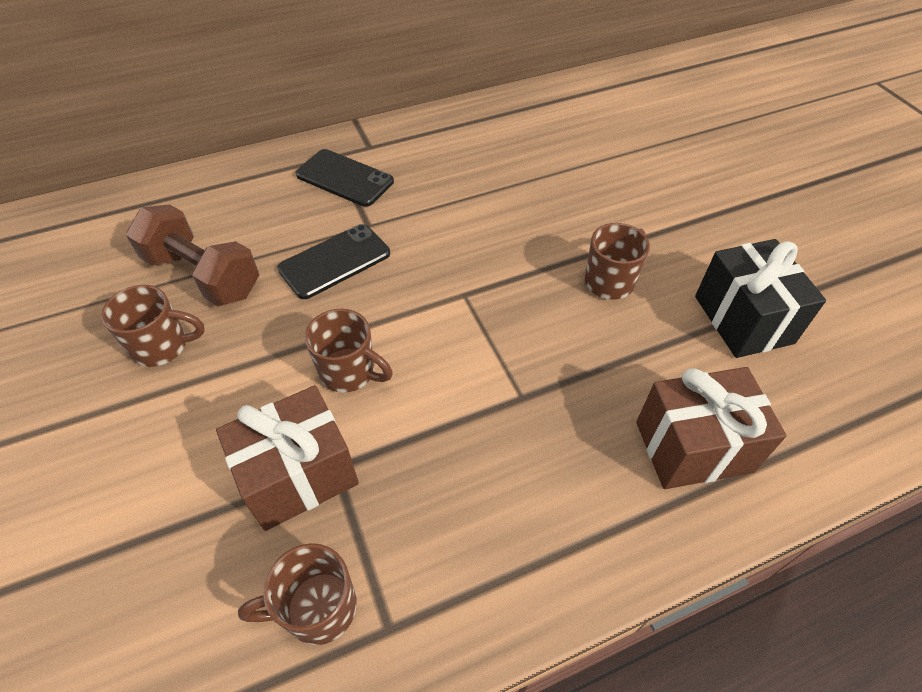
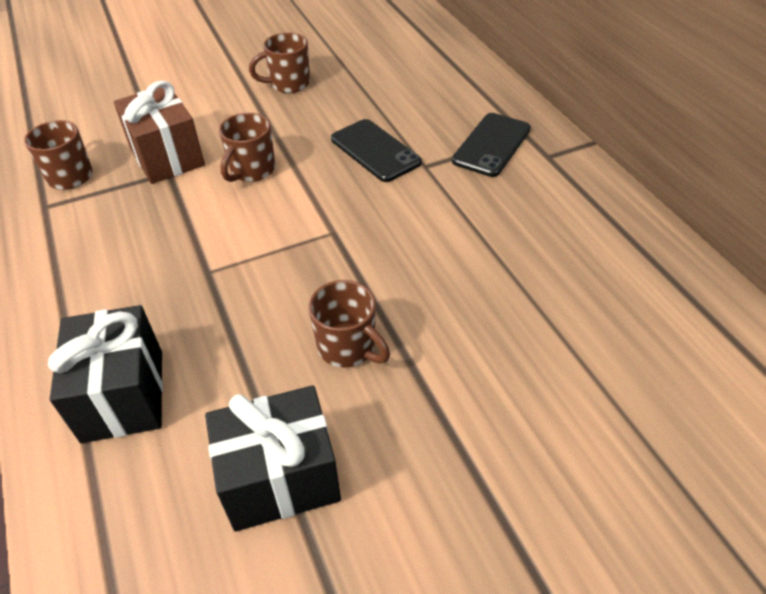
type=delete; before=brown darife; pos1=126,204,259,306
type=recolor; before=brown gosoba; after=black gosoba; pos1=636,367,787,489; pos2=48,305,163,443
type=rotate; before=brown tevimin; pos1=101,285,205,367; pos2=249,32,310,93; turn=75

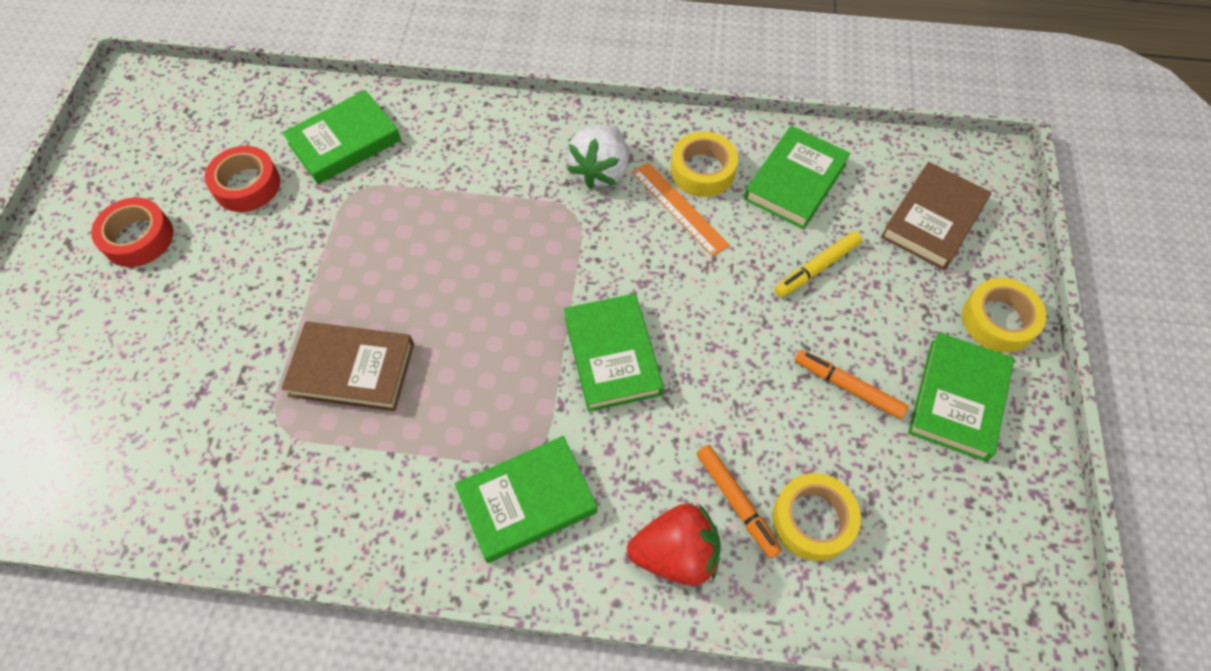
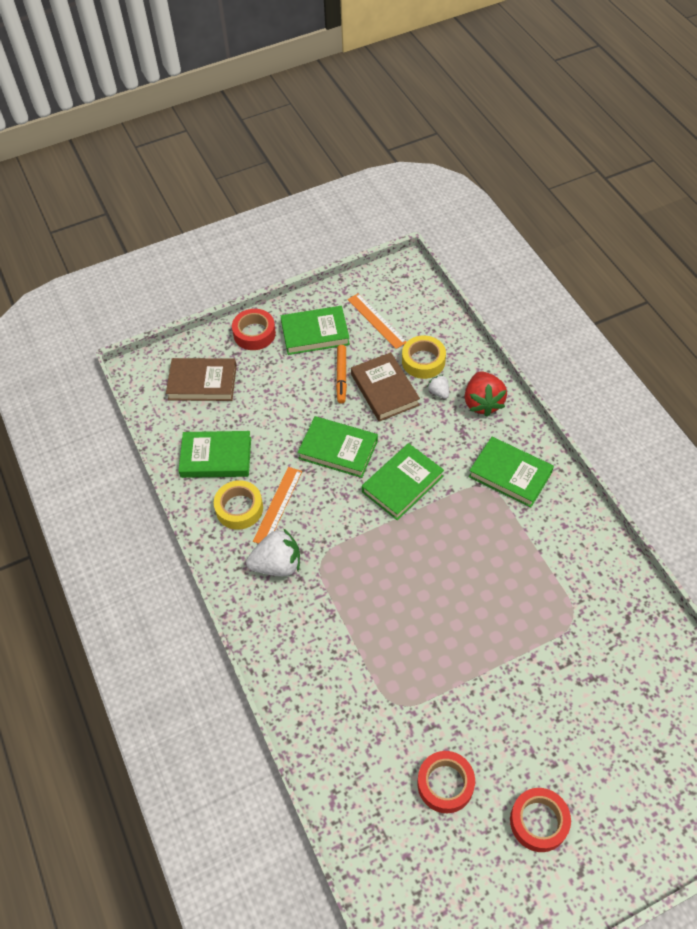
type=delete; before=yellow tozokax; pos1=774,231,862,297
type=insert; after=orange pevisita; pos2=348,293,407,349
type=move; before=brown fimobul; pos1=281,322,414,411; pos2=351,352,420,422
type=move; before=green fimobul; pos1=282,90,401,184; pos2=298,416,378,478
type=replace; before=orange tozokax; after=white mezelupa; pos1=697,445,782,558; pos2=427,375,449,399
type=recolor; before=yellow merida; after=red merida; pos1=962,278,1046,353; pos2=232,309,276,350
type=rotate; before=red mezelupa; pos1=627,504,721,586; pos2=465,371,507,417; turn=-150

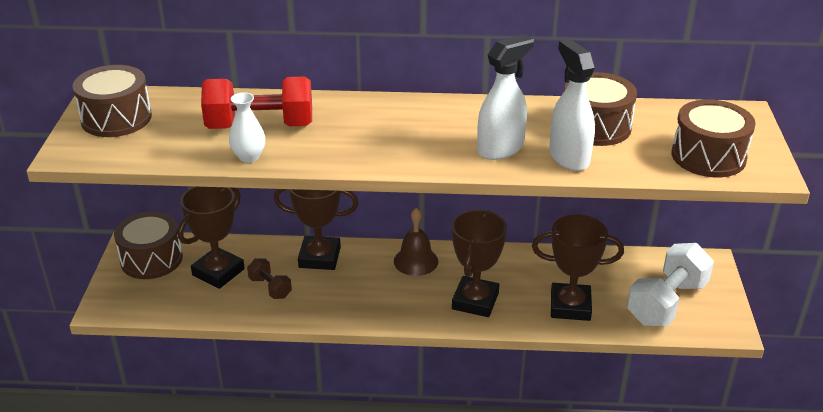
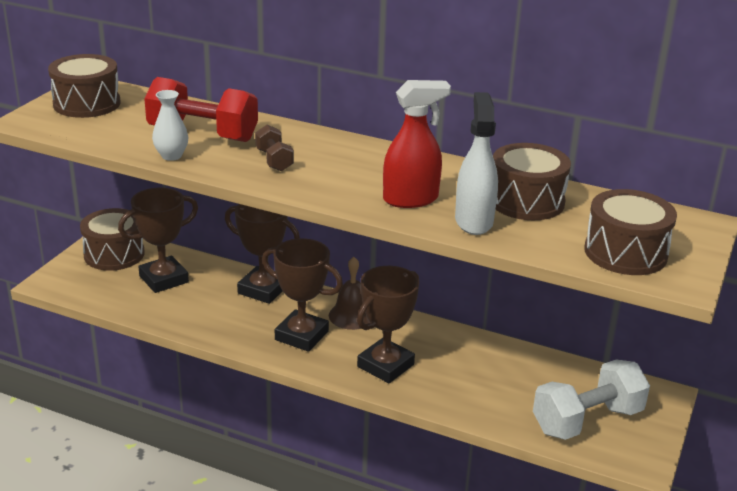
type=move; before=brown darife; pos1=247,258,292,299; pos2=255,125,294,172
type=move; before=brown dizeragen; pos1=532,215,624,321; pos2=262,238,343,352
type=recolor; before=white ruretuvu; after=red ruretuvu; pos1=477,34,534,160; pos2=383,80,451,208

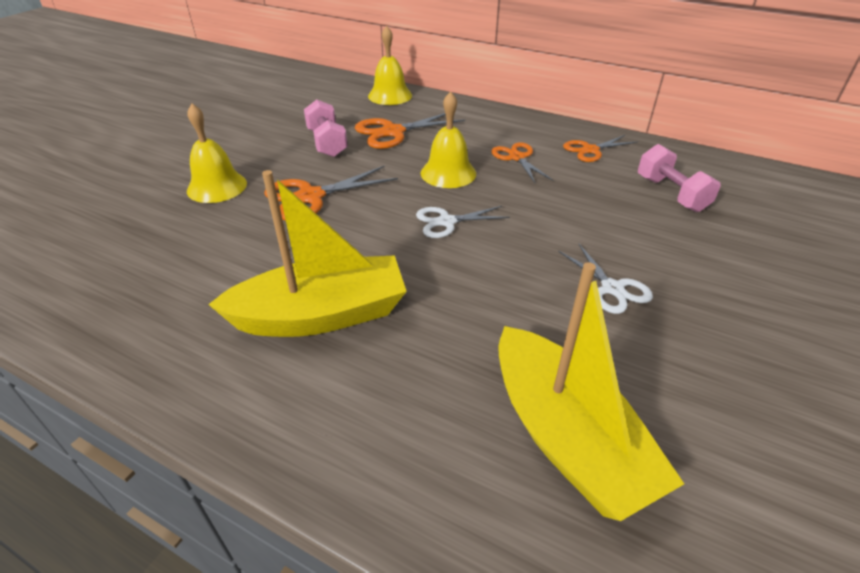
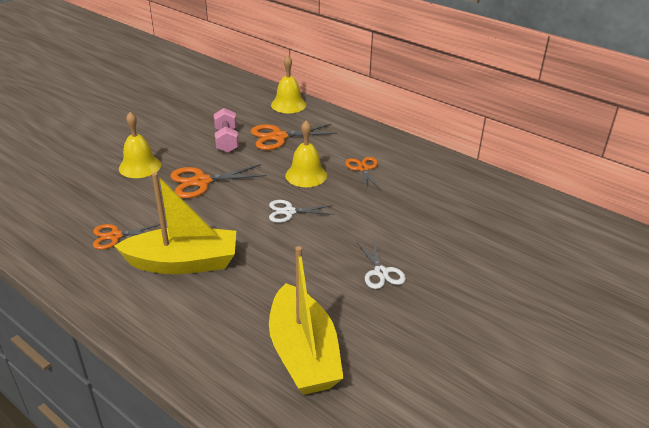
type=delete; before=pink darife; pos1=638,144,721,212
type=move; before=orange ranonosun; pos1=563,135,637,162; pos2=93,224,160,249

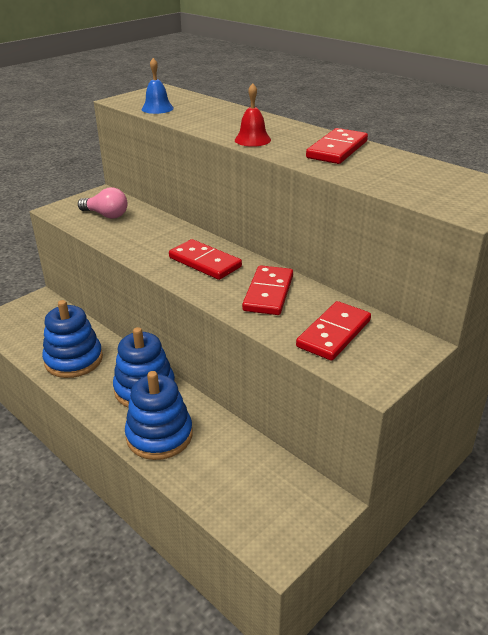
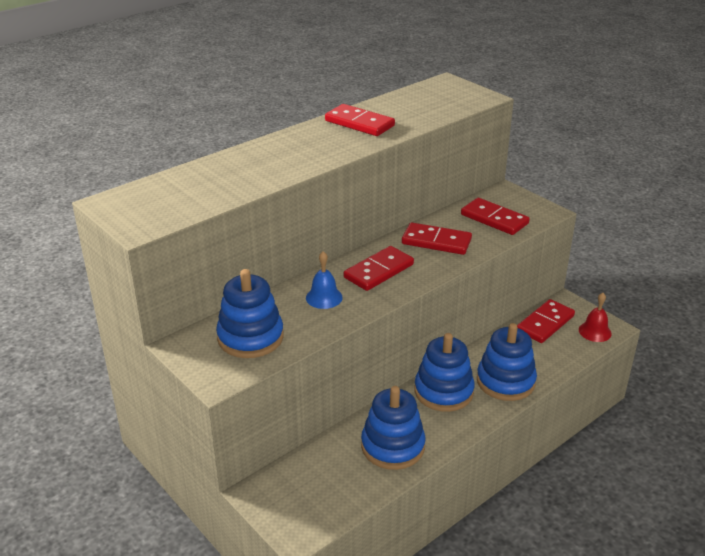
type=insert; after=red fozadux; pos2=517,299,575,343
type=move; before=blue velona; pos1=141,58,174,114; pos2=306,251,343,309
type=move; before=red velona; pos1=235,83,271,147; pos2=579,293,612,342
type=replace; before=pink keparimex; after=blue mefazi; pos1=78,187,127,219; pos2=216,269,284,358

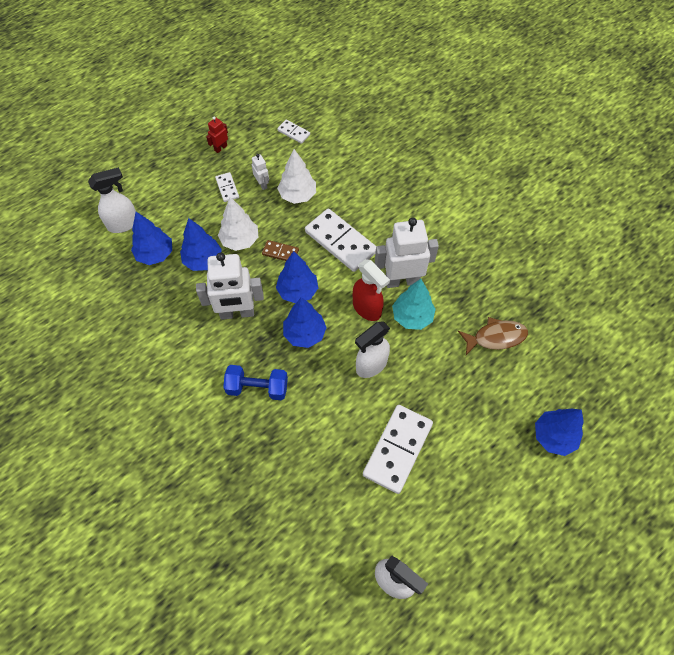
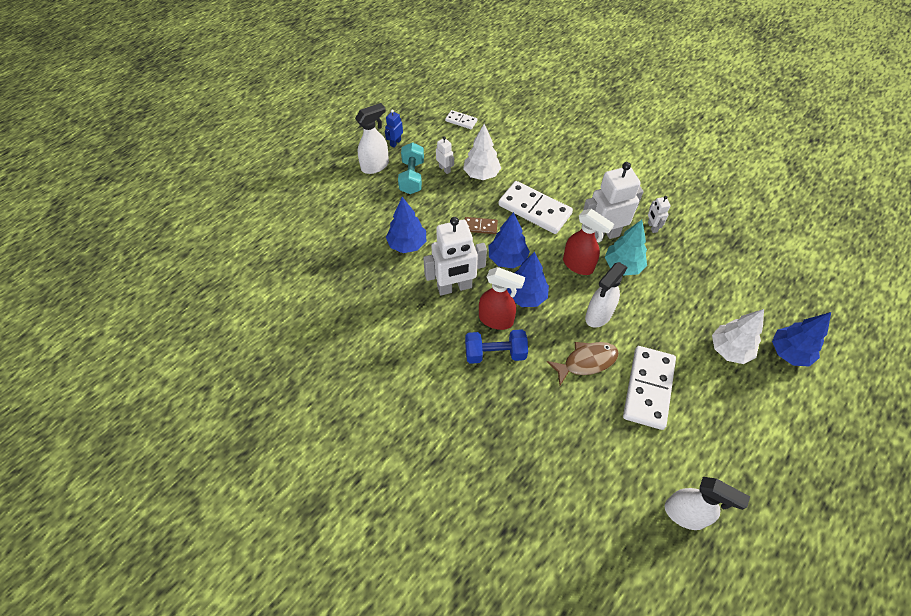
type=delete; before=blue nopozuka; pos1=131,212,172,265
type=insert; after=red ruretuvu; pos2=479,267,525,330
type=insert; after=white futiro; pos2=648,196,671,233
type=move; before=white ruretuvu; pos1=88,167,136,233; pos2=355,103,389,174
type=move; before=white nopozuka; pos1=218,197,258,251; pos2=712,309,764,364
type=move; before=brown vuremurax; pos1=458,317,528,355; pos2=547,342,619,385
type=replace; before=white fozadux; after=turquoise darife; pos1=215,172,239,202; pos2=398,142,424,194
type=recolor; before=red futiro; after=blue futiro; pos1=206,117,228,153; pos2=385,110,403,148

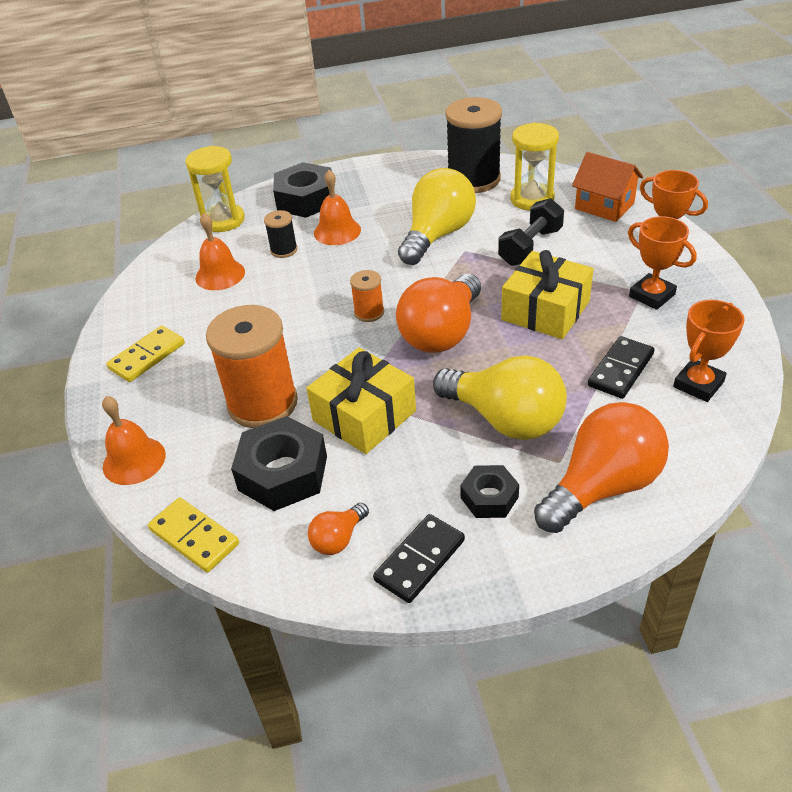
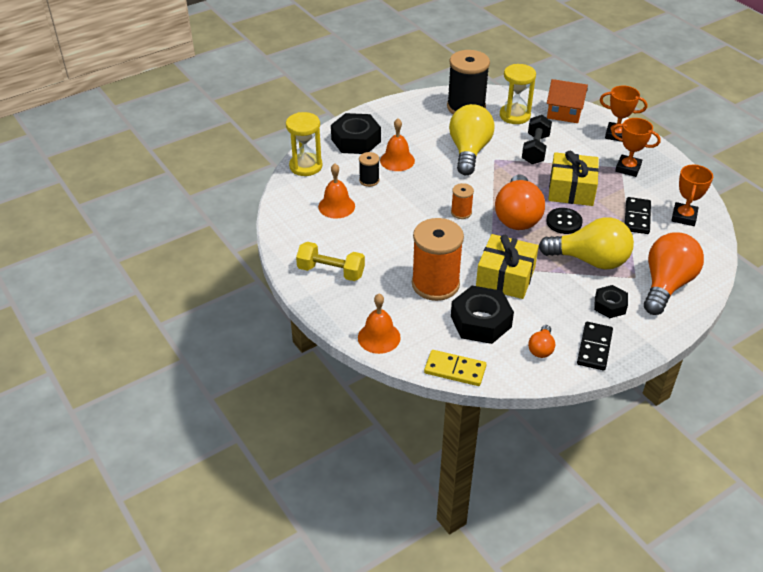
type=insert; after=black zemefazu; pos2=546,208,583,234
type=replace; before=yellow fozadux; after=yellow darife; pos1=106,325,185,382; pos2=296,242,365,281

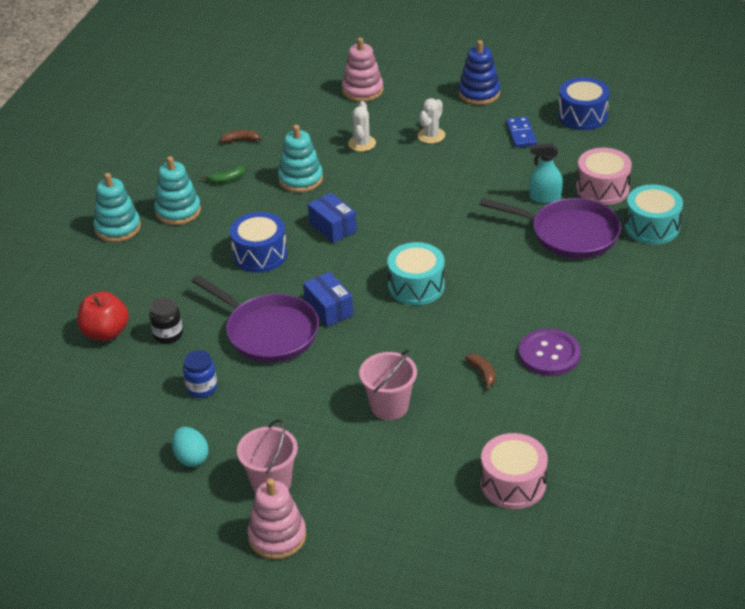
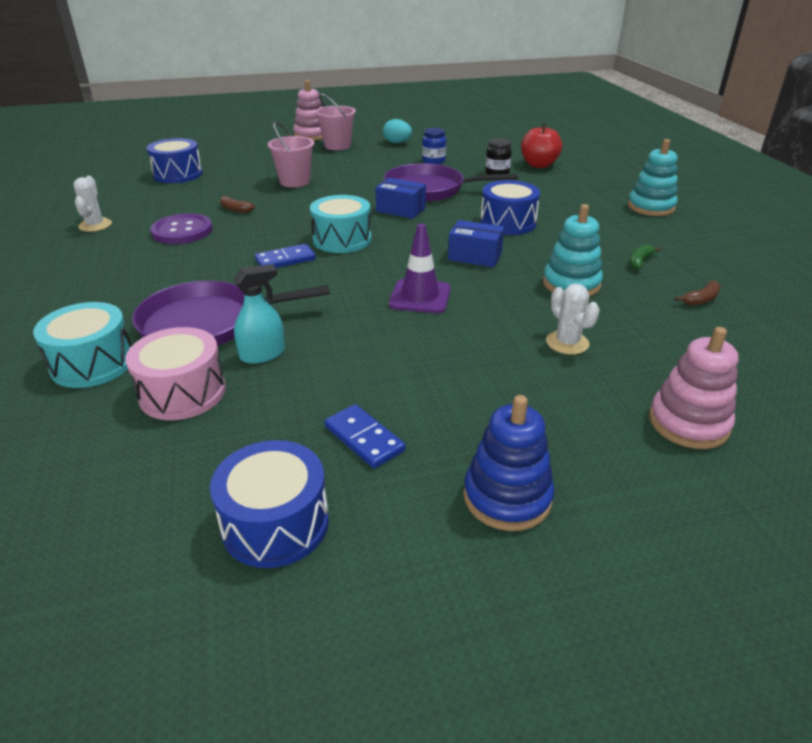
type=delete; before=turquoise mefazi; pos1=154,156,201,225
type=insert; after=blue fozadux; pos2=255,244,316,268
type=insert; after=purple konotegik; pos2=389,224,451,313
type=move; before=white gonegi; pos1=417,98,445,144; pos2=74,176,112,232
type=recolor; before=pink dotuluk; after=blue dotuluk; pos1=481,433,548,509; pos2=147,138,203,183

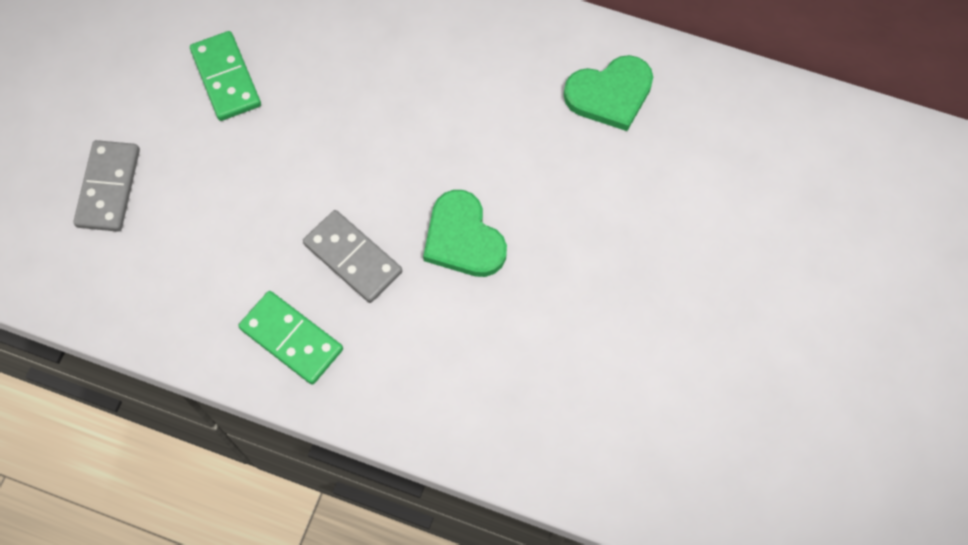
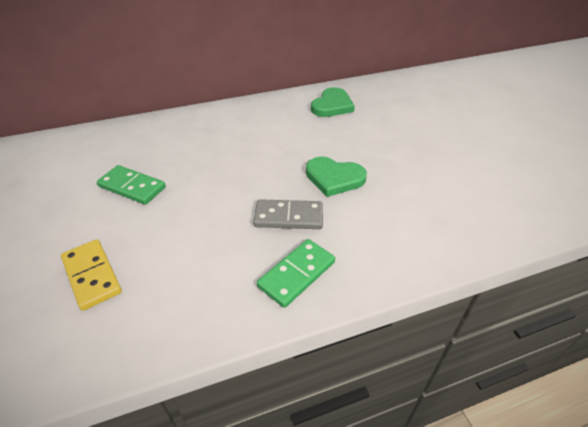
type=recolor; before=grey fozadux; after=yellow fozadux; pos1=73,140,140,232; pos2=61,239,122,311
type=rotate; before=green fozadux; pos1=238,291,343,385; pos2=257,239,335,308; turn=-45

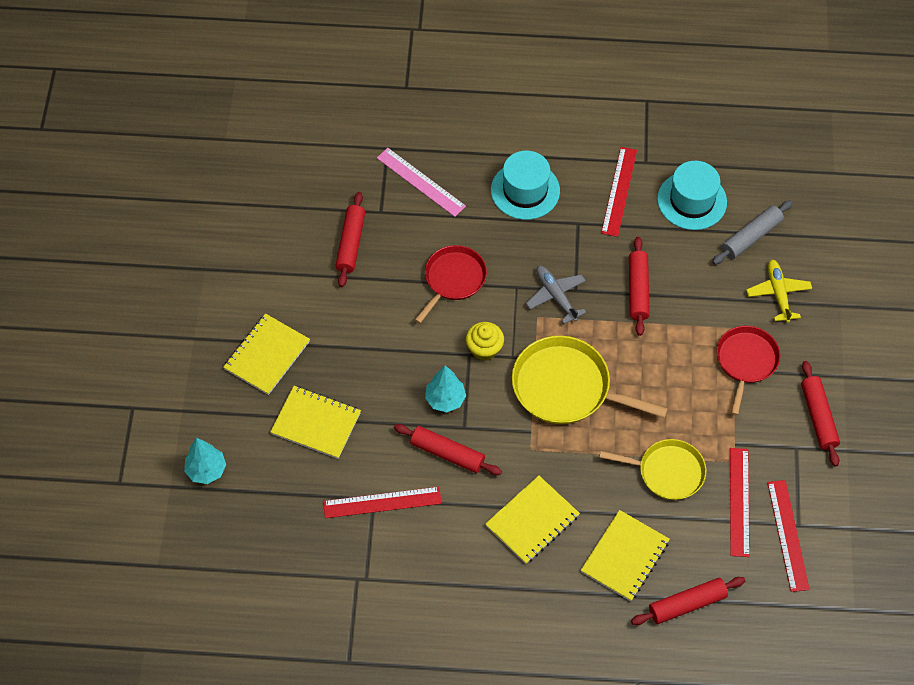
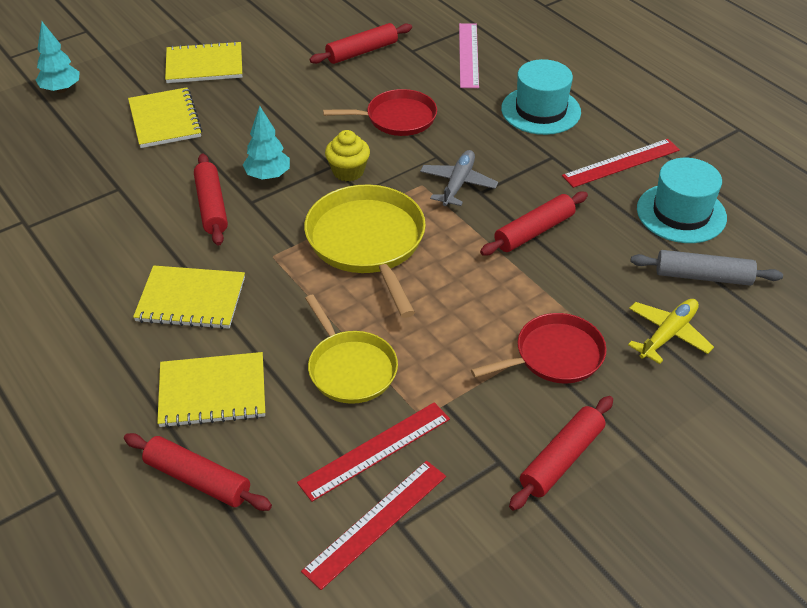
type=delete; before=red pevisita; pos1=323,487,442,518

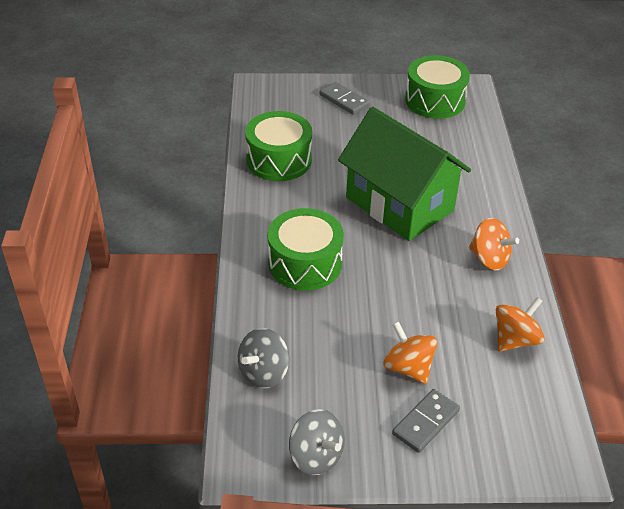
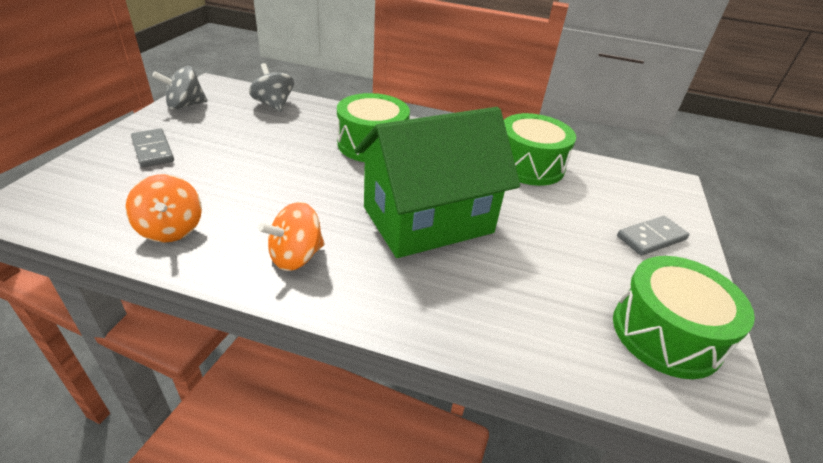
type=delete; before=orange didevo; pos1=384,321,438,384

